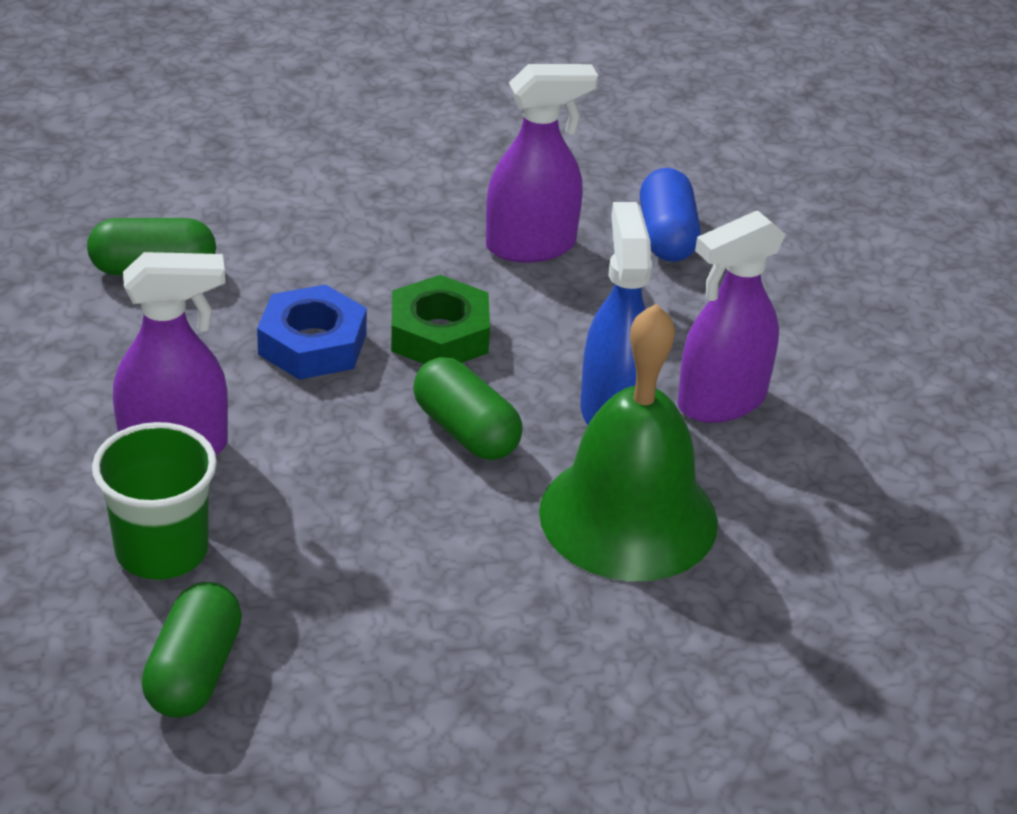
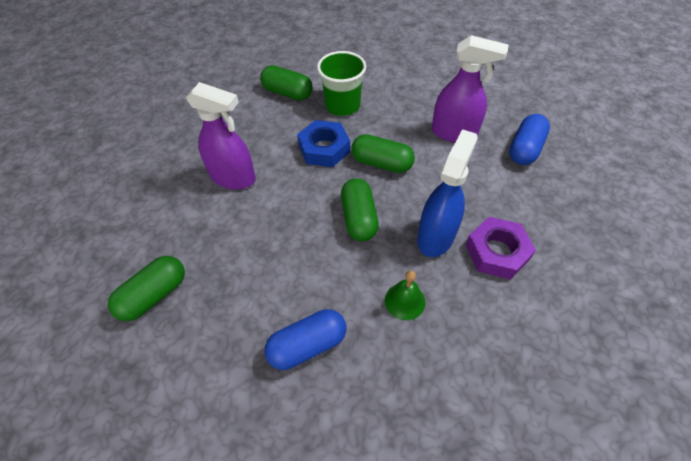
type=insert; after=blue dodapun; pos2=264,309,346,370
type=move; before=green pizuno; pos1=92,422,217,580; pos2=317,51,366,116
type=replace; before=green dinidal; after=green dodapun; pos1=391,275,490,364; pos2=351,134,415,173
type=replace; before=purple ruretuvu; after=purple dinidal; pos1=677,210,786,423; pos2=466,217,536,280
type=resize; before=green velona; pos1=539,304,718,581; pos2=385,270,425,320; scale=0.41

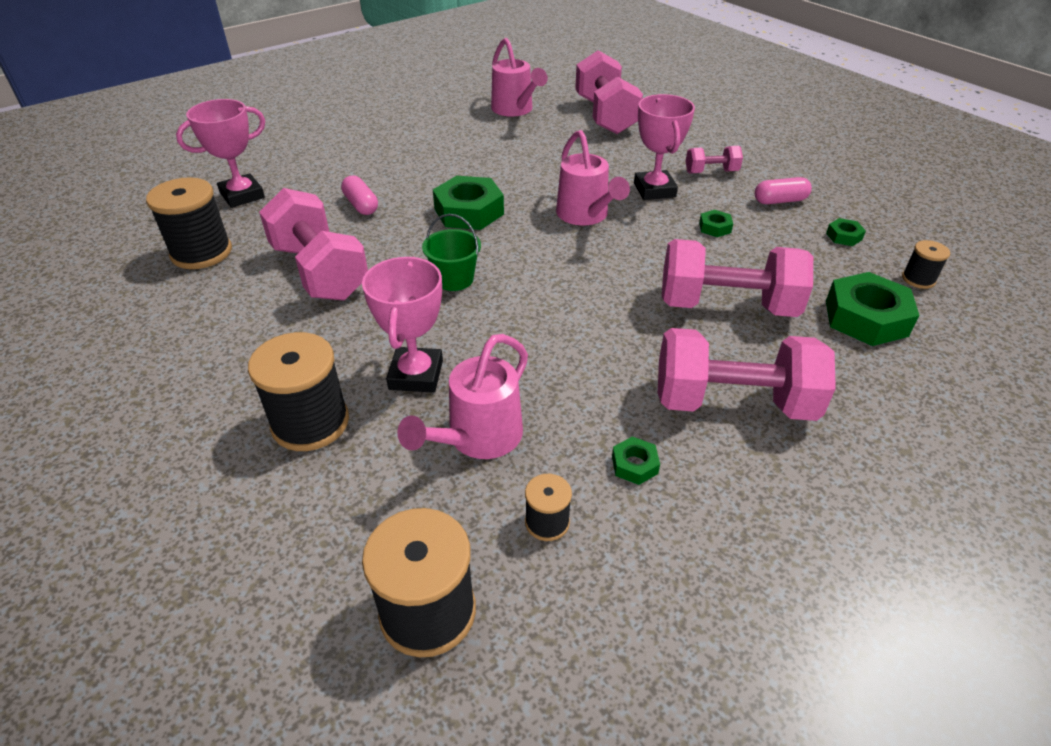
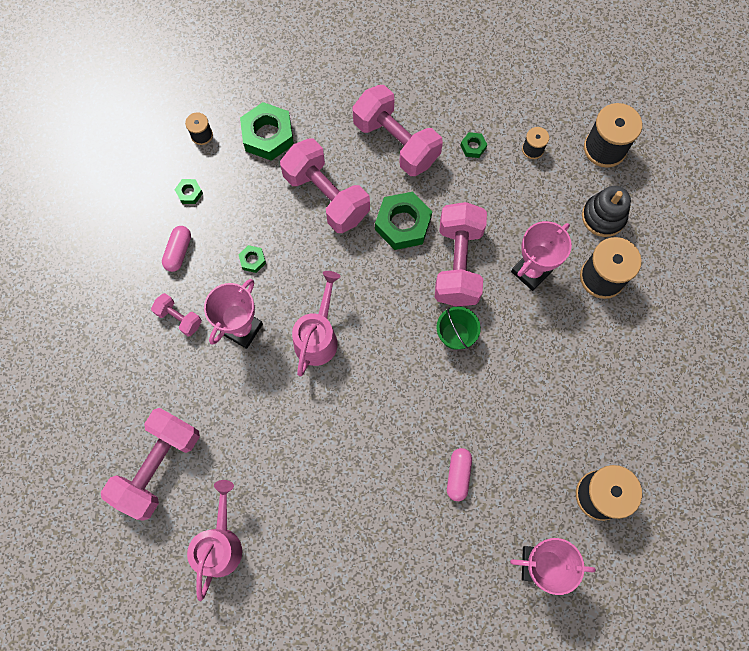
type=delete; before=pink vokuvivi; pos1=398,334,528,459
type=insert; after=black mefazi; pos2=582,186,631,237
type=move; before=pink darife; pos1=259,188,368,301; pos2=435,202,487,306
type=move; before=green dinidal; pos1=433,176,504,230; pos2=375,192,432,250
type=rotate; before=pink dodapun; pos1=755,177,812,204; pos2=162,226,191,272; turn=75

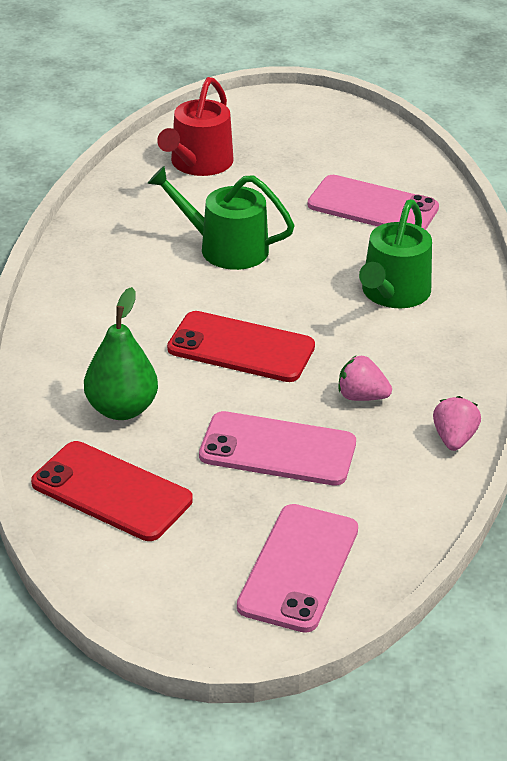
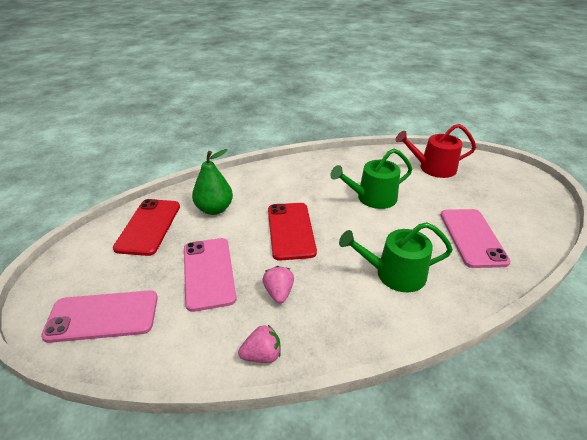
type=rotate; before=green vokuvivi; pos1=147,166,295,270; pos2=330,149,412,209; turn=-105

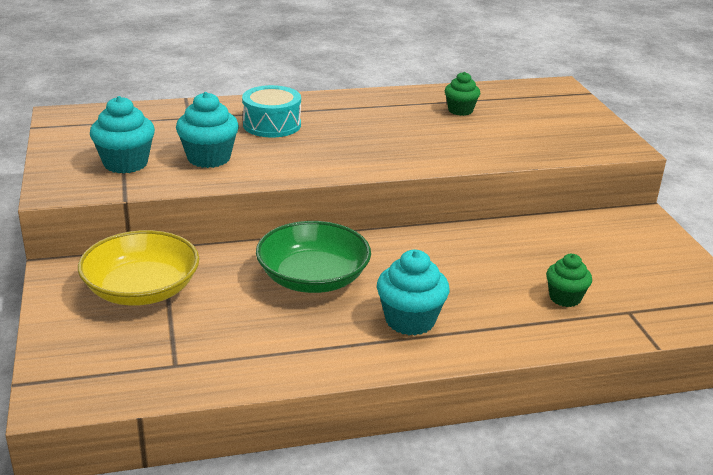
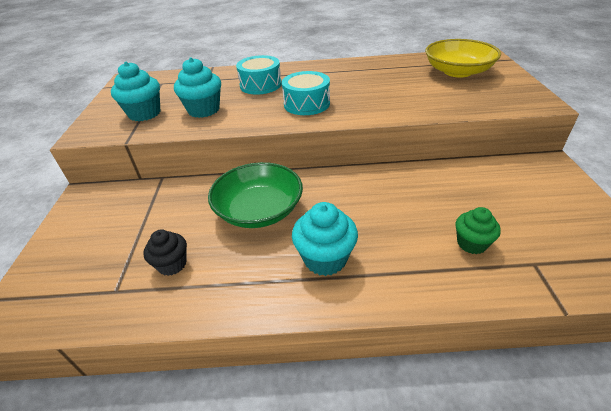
type=delete; before=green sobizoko; pos1=445,72,480,116
type=insert; after=black sobizoko; pos2=143,230,187,276
type=insert; after=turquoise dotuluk; pos2=282,71,330,115
type=move; before=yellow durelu; pos1=78,230,199,306; pos2=425,39,501,77

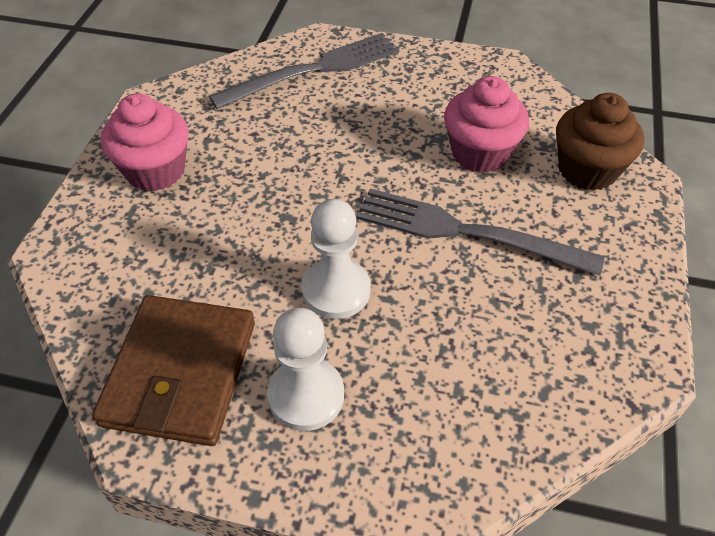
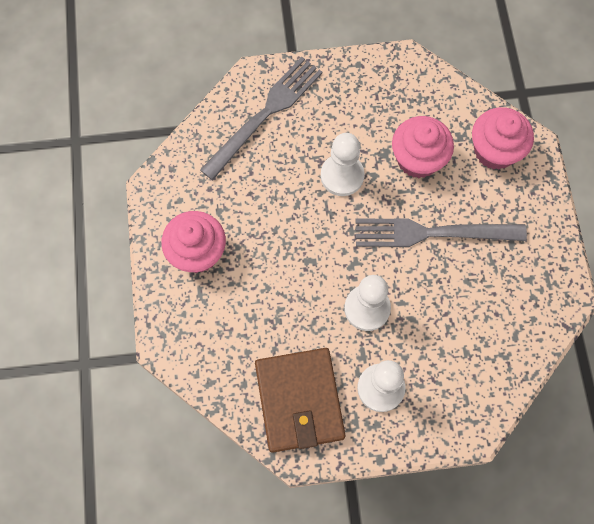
type=insert; after=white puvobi; pos2=321,133,365,196
type=recolor; before=brown sobizoko; after=pink sobizoko; pos1=556,93,644,191; pos2=472,107,534,170

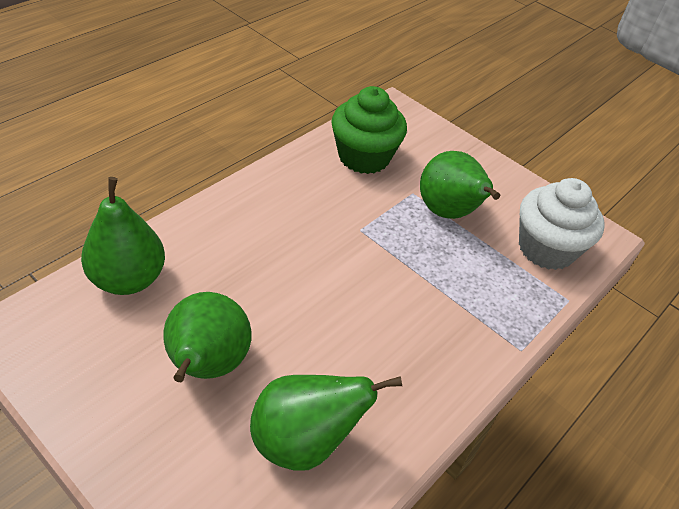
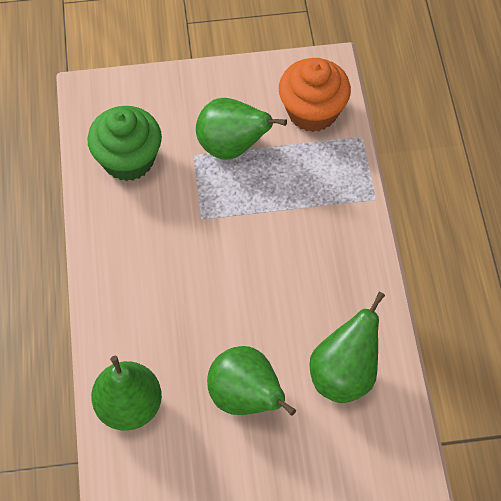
type=recolor; before=white sobizoko; after=orange sobizoko; pos1=519,178,605,270; pos2=279,58,351,132

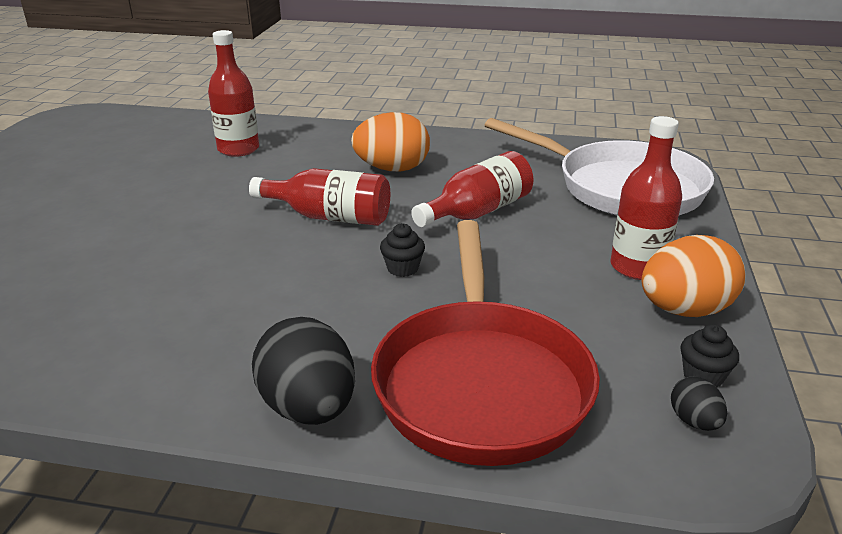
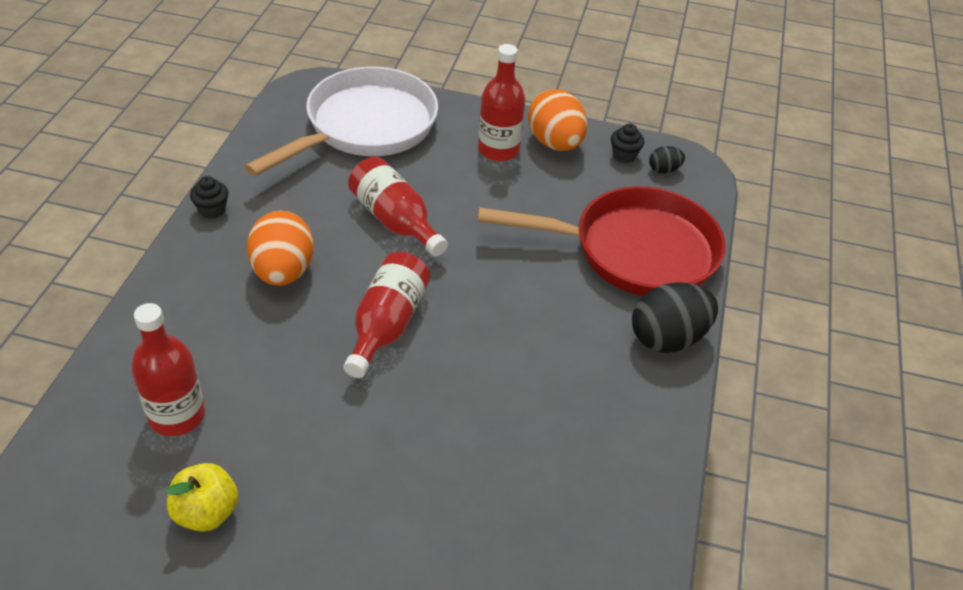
type=insert; after=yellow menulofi; pos2=166,463,238,532
type=move; before=black sobizoko; pos1=380,223,425,277; pos2=190,176,228,219

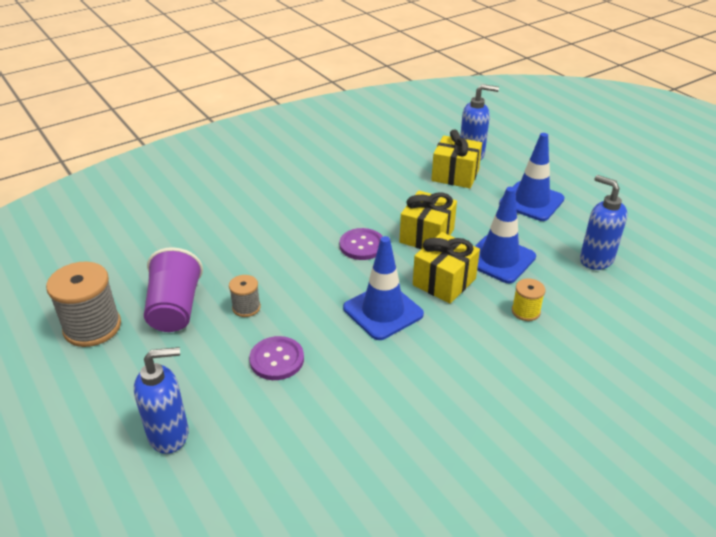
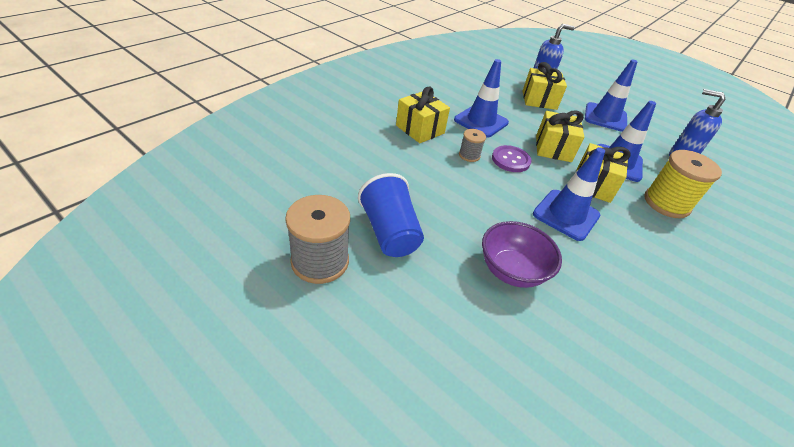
type=delete; before=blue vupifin; pos1=134,347,189,454
type=insert; after=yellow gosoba; pos2=396,87,450,143
type=insert; after=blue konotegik; pos2=454,59,509,138
type=move; before=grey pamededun; pos1=229,275,261,317; pos2=459,129,486,162
type=replace; before=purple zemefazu; after=purple durelu; pos1=249,336,304,380; pos2=482,221,562,288
type=recolor; before=purple pizuno; after=blue pizuno; pos1=144,247,203,332; pos2=358,173,424,257
type=resize; before=yellow pamededun; pos1=512,278,545,321; pos2=644,150,722,218; scale=1.92

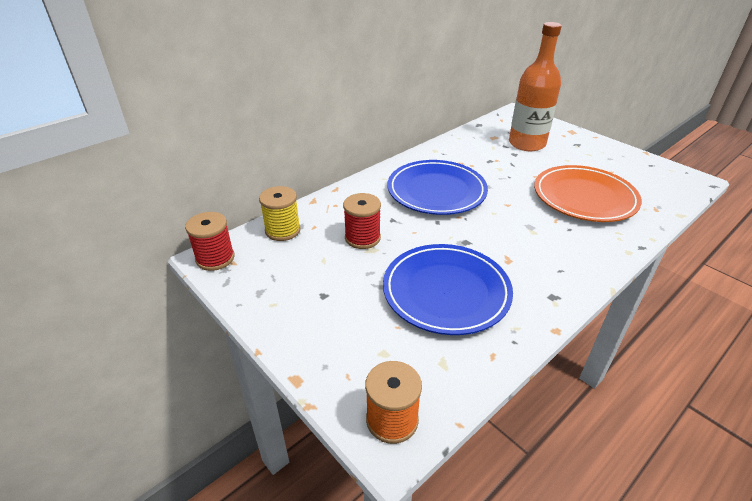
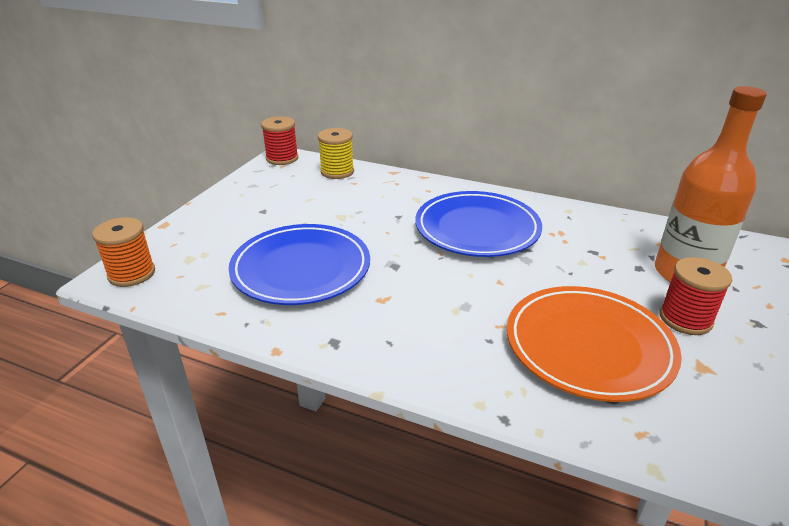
type=move; before=red pamededun; pos1=343,193,381,249; pos2=660,257,732,335

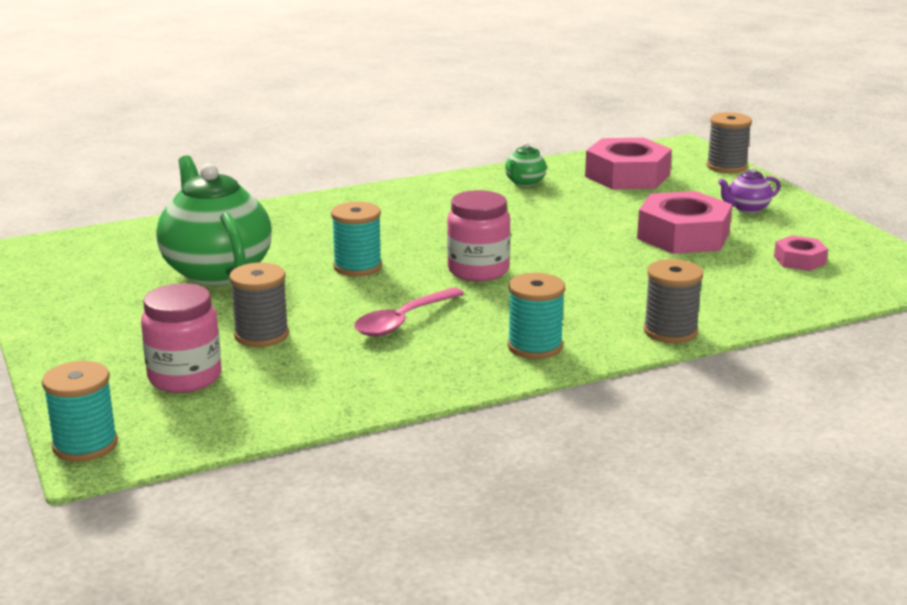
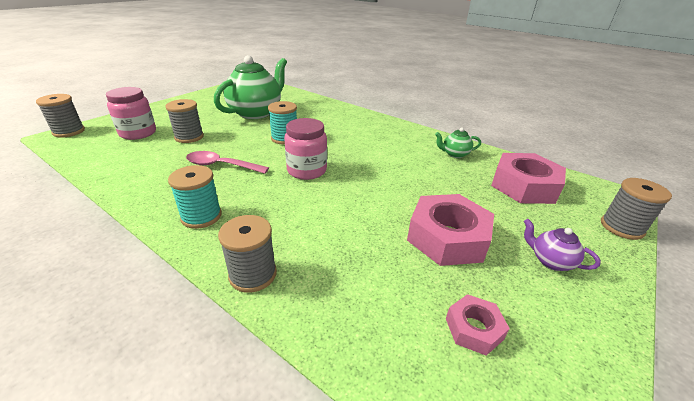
type=recolor; before=turquoise pamededun; after=grey pamededun; pos1=42,361,118,462; pos2=36,94,85,137

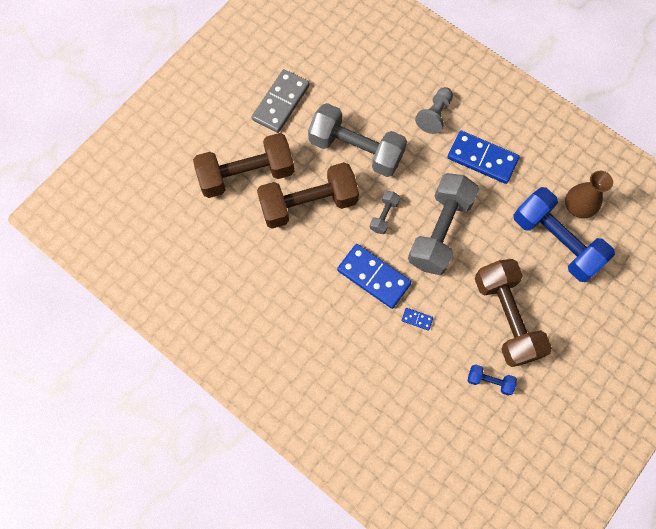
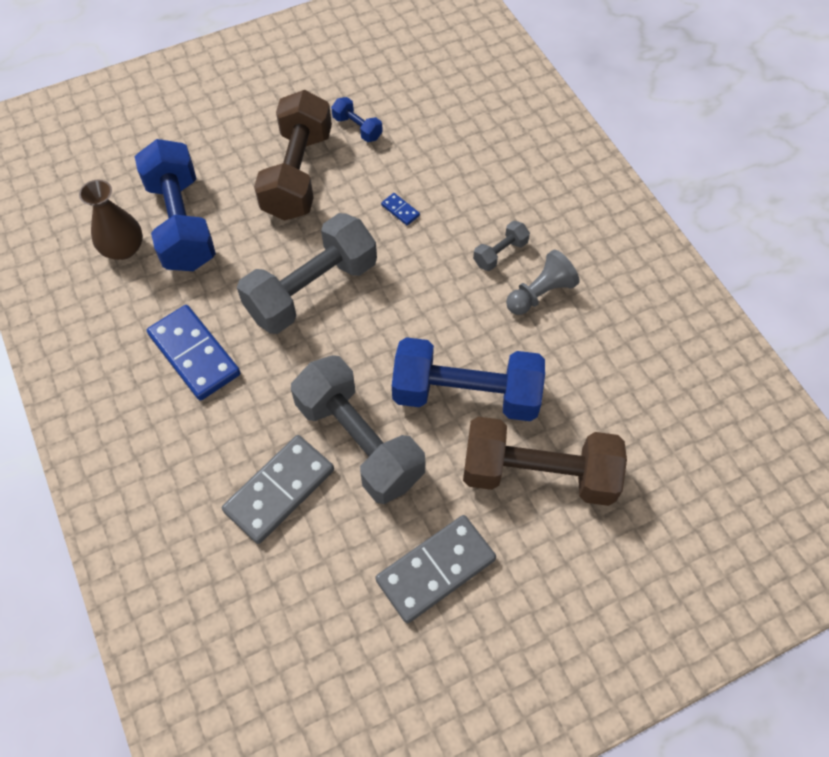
type=delete; before=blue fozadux; pos1=337,244,412,309
type=insert; after=grey fozadux; pos2=222,435,334,544
type=move; before=grey darife; pos1=370,191,400,234; pos2=473,221,530,271
type=move; before=grey puvobi; pos1=415,87,453,134; pos2=506,250,580,315
type=recolor; before=brown darife; after=blue darife; pos1=257,162,359,229; pos2=392,337,545,421

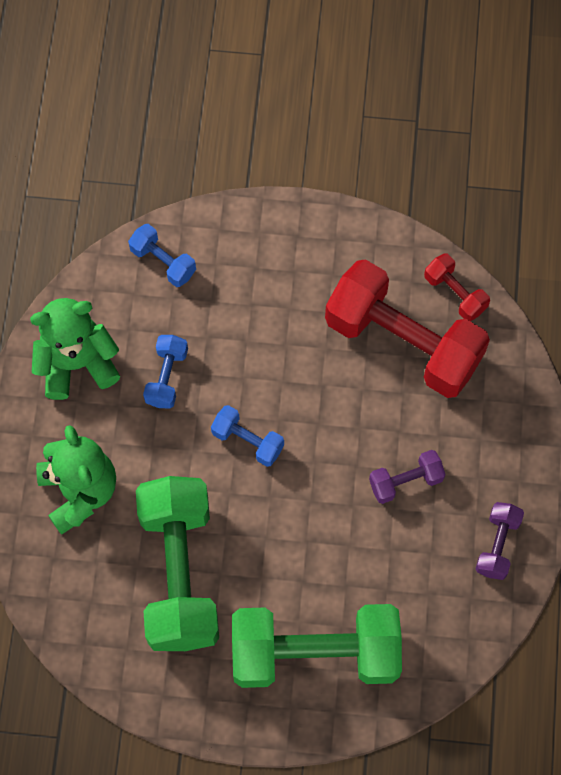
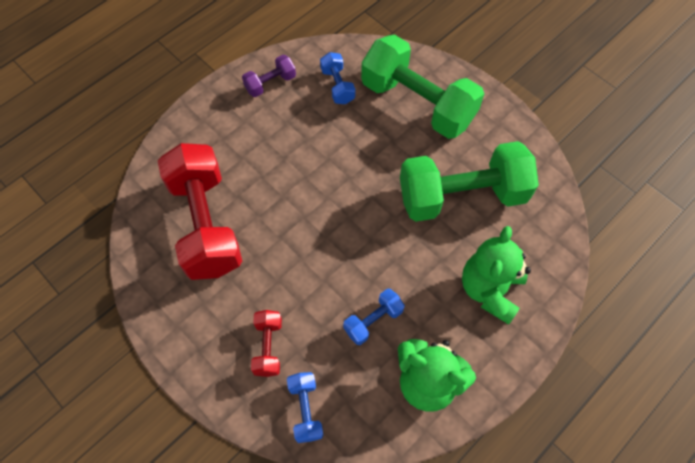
type=delete; before=purple darife; pos1=369,450,446,504
type=move; before=blue darife; pos1=211,405,284,467; pos2=320,52,355,104
type=move; before=red darife; pos1=424,253,490,321; pos2=251,310,282,377
type=rotate; before=green darife; pos1=136,476,219,651; pos2=400,141,539,222; turn=45

